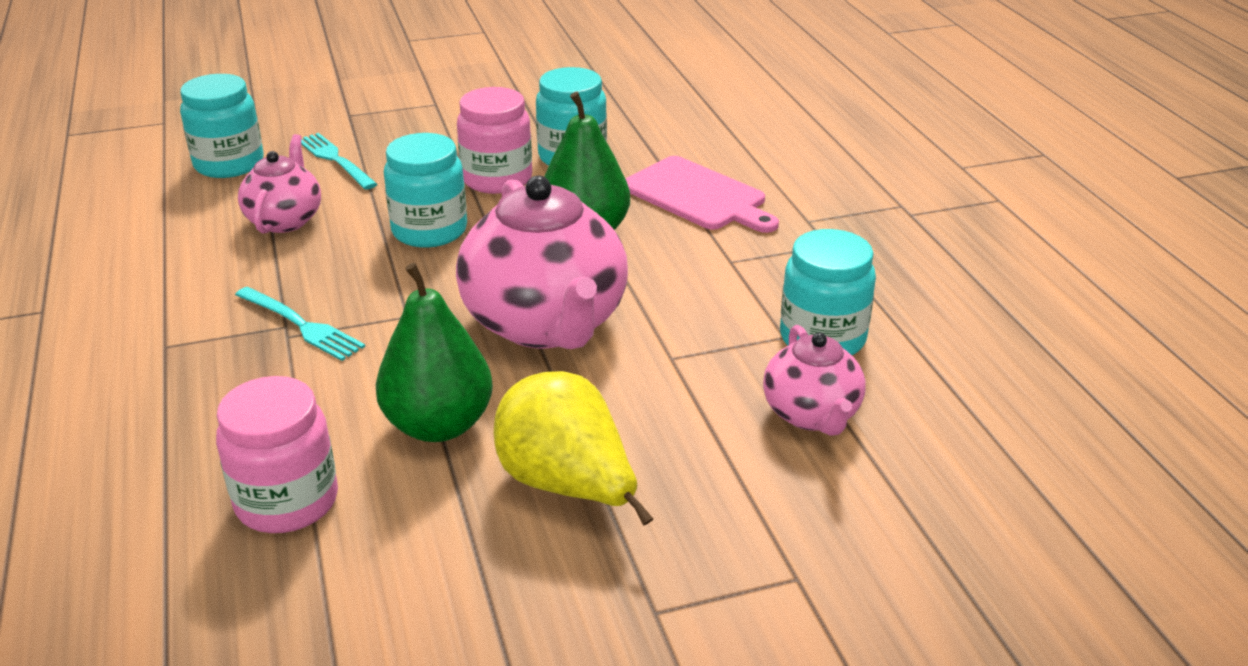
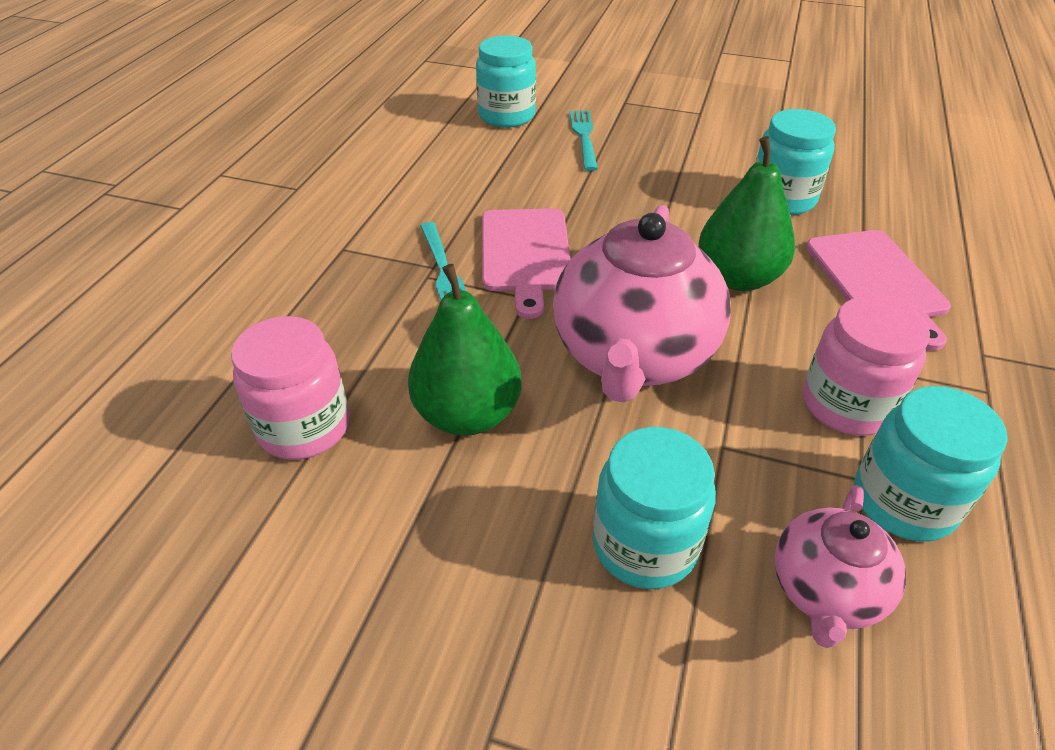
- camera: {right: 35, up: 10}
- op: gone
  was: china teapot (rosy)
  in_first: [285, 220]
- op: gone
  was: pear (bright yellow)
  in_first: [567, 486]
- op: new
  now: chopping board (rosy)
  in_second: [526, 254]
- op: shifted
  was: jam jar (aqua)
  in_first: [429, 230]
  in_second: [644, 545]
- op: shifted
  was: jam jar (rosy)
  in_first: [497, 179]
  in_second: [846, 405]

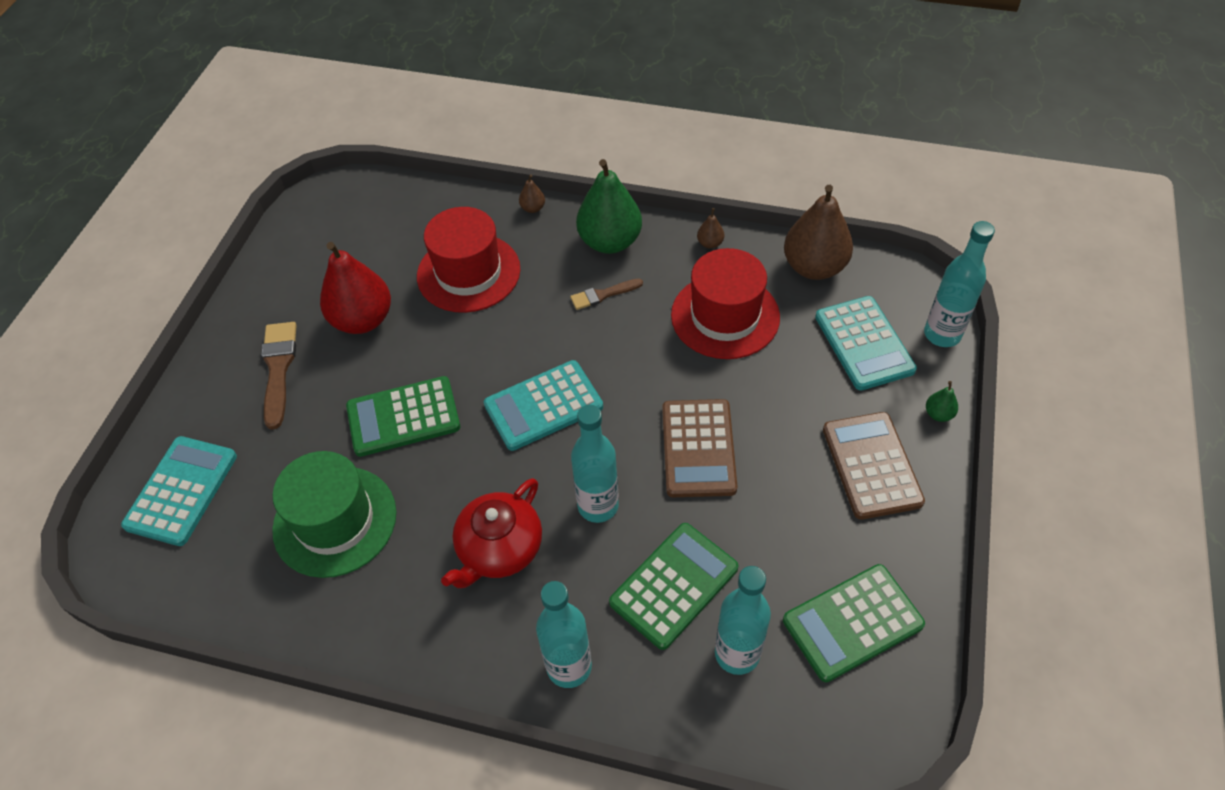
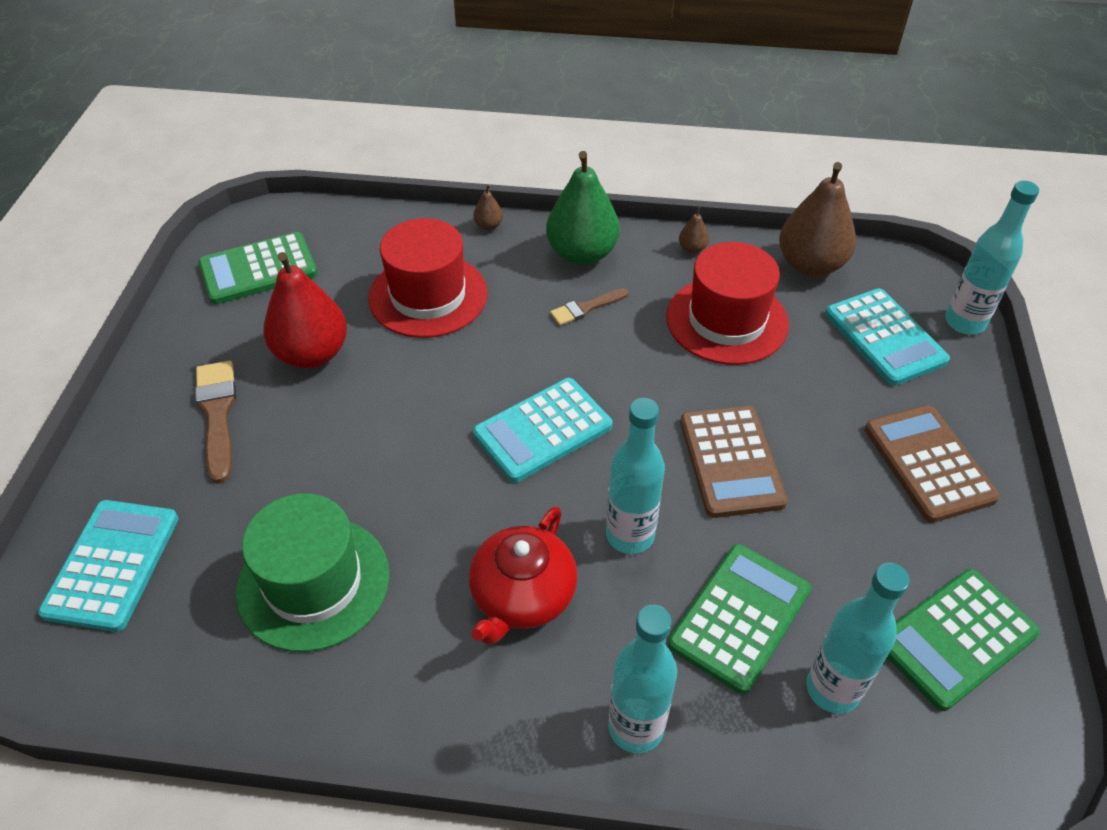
- camera: {right: -10, up: -5}
- op: gone
  was: pear (emerald)
  in_first: [938, 414]
- op: shifted
  was: pocket calculator (emerald)
  in_first: [403, 417]
  in_second: [258, 269]

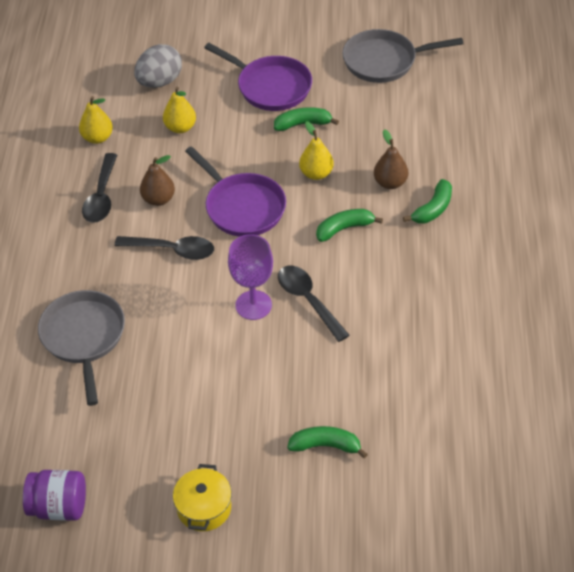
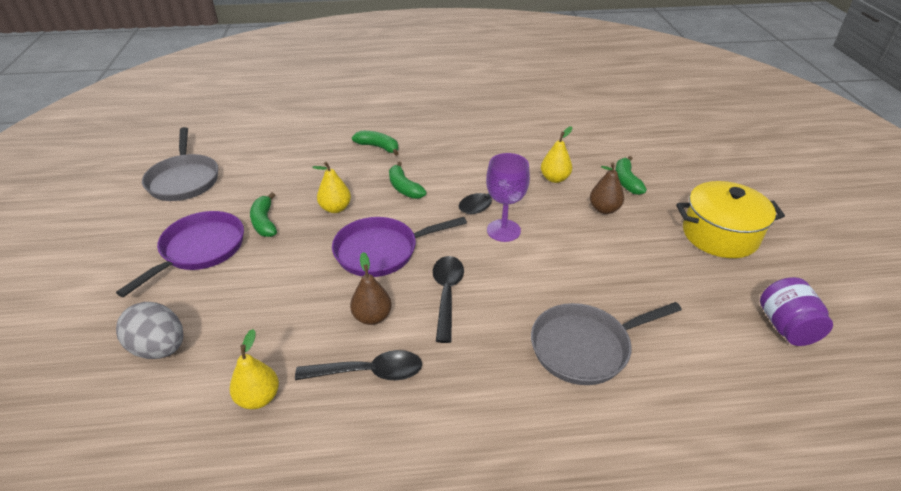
- camera: {right: -100, up: -10}
- op: shifted
  was: pear (bright yellow)
  in_first: [180, 127]
  in_second: [554, 178]
- op: shifted
  was: pear (dark brown)
  in_first: [390, 183]
  in_second: [604, 209]
- op: rotated
  was: frying pan (royal purple)
  in_first: [242, 207]
  in_second: [381, 251]
  clockwise: -150
- op: scaled
  was: pot (bright yellow)
  in_first: [204, 508]
  in_second: [720, 235]
  ratio: 1.62

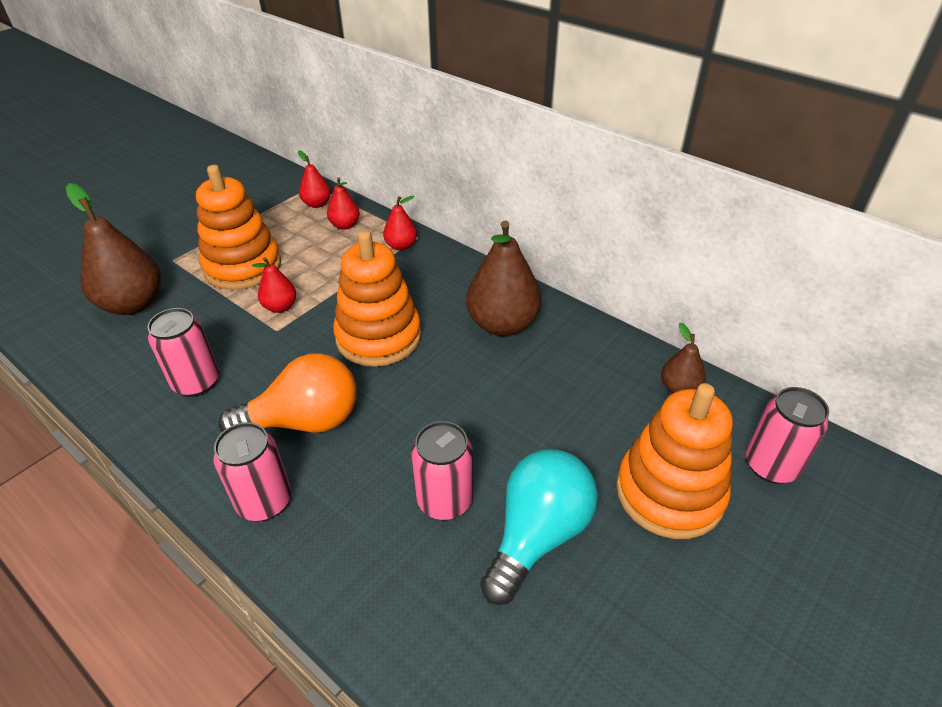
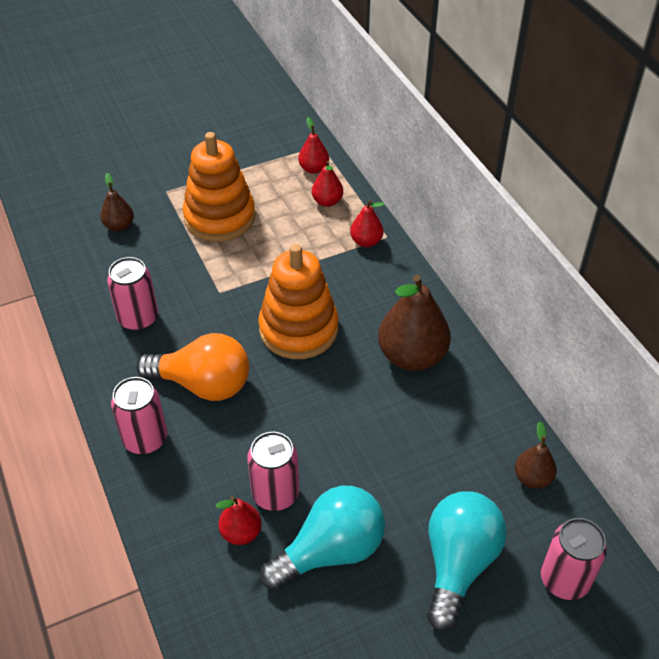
- camera: {right: 25, up: 5}
- op: shifted
  was: pear (crimson)
  in_first: [280, 307]
  in_second: [241, 533]
- op: swapped
  was: stacking toy (bright orange)
  now: bulb (aqua)
  in_first: [669, 493]
  in_second: [458, 564]
- op: scaled
  was: pear (dark brown)
  in_first: [133, 304]
  in_second: [119, 226]
  ratio: 0.52

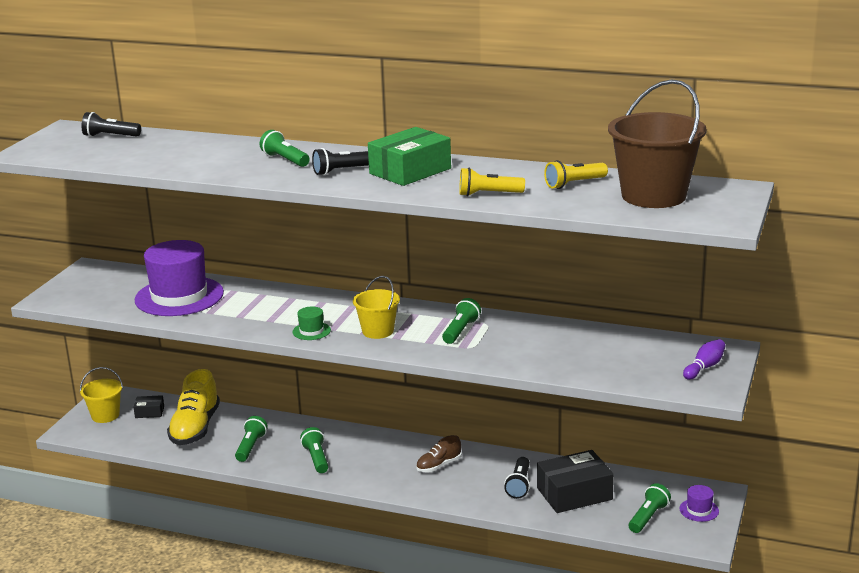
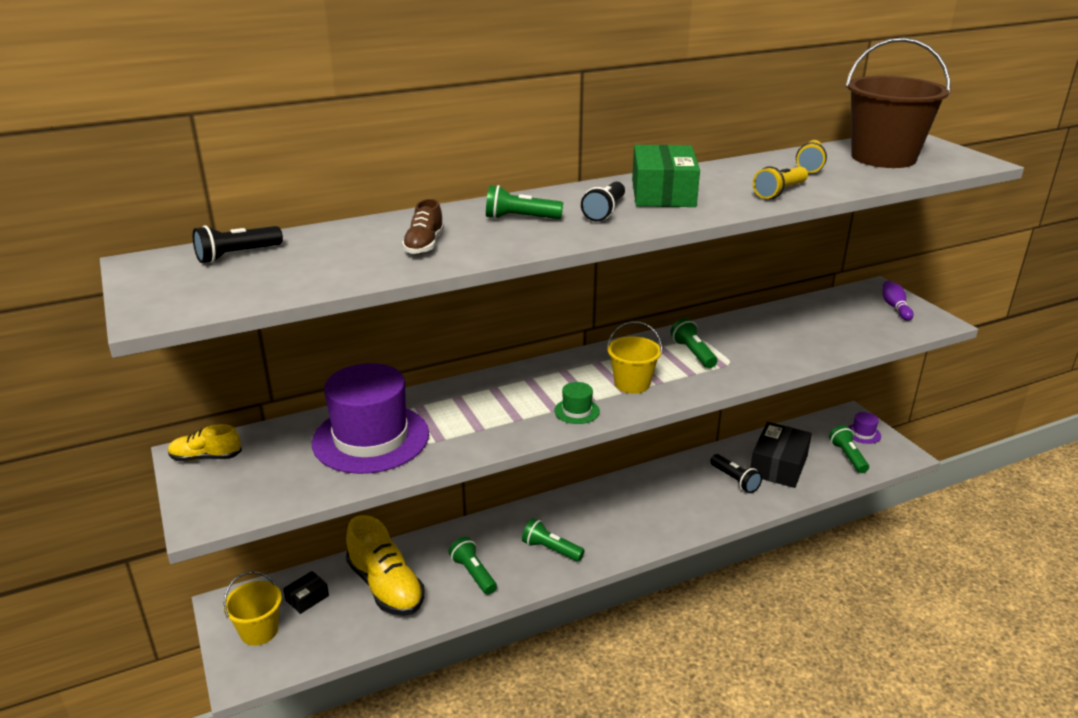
- camera: {right: -45, up: 5}
- op: new
  now: sneaker (bright yellow)
  in_second: [206, 457]
- op: shifted
  was: sneaker (dark brown)
  in_first: [438, 465]
  in_second: [424, 245]

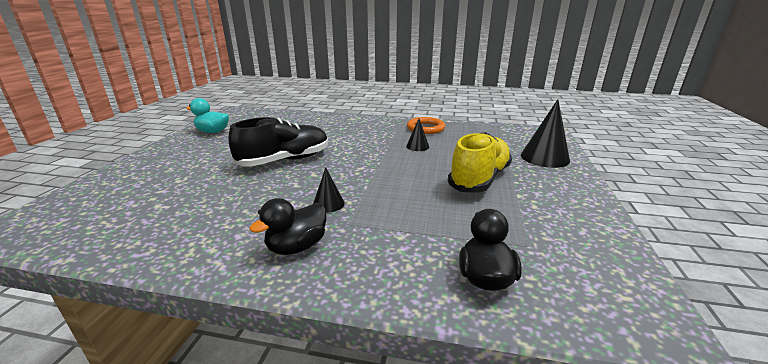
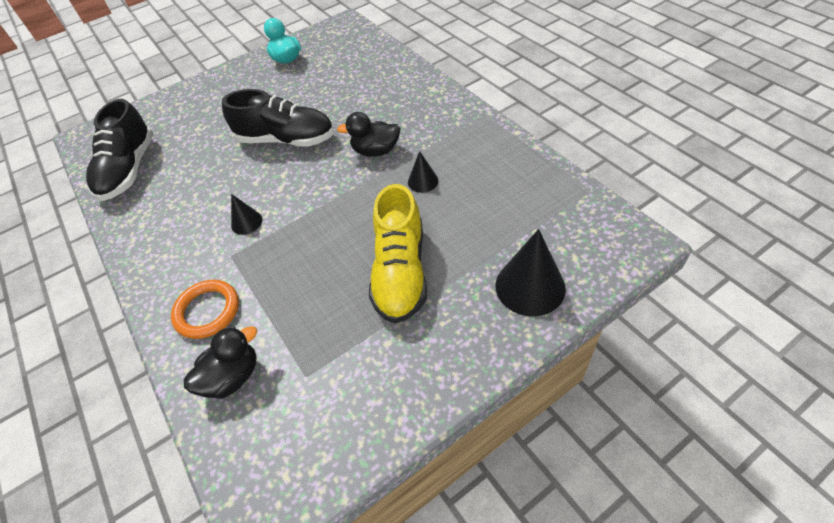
- camera: {right: 50, up: 25}
- op: new
  now: sneaker (black)
  in_second: [129, 170]
- op: shifted
  was: rubber duck (black)
  in_first: [297, 247]
  in_second: [376, 151]
- op: shifted
  was: ring (bright orange)
  in_first: [425, 128]
  in_second: [207, 311]
- op: rotated
  was: sneaker (bright yellow)
  in_first: [479, 179]
  in_second: [400, 272]
  clockwise: 105

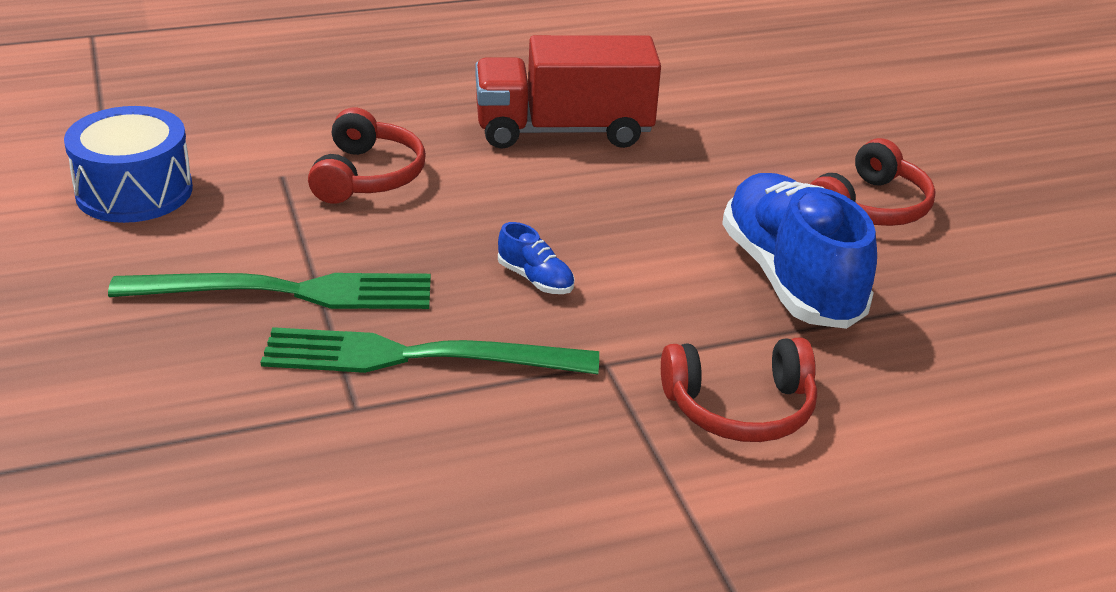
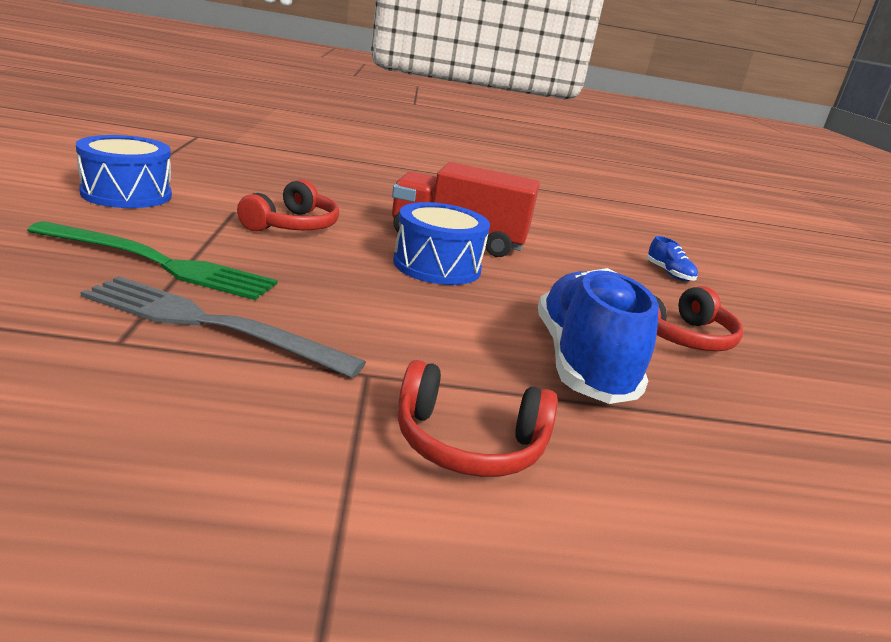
- camera: {right: 15, up: -10}
- op: new
  now: snare drum (royal blue)
  in_second: [437, 266]
- op: shifted
  was: sneaker (royal blue)
  in_first: [535, 279]
  in_second: [669, 273]
- op: repainted
  was: fork (emerald)
  now: fork (grey)
  in_first: [417, 357]
  in_second: [211, 325]

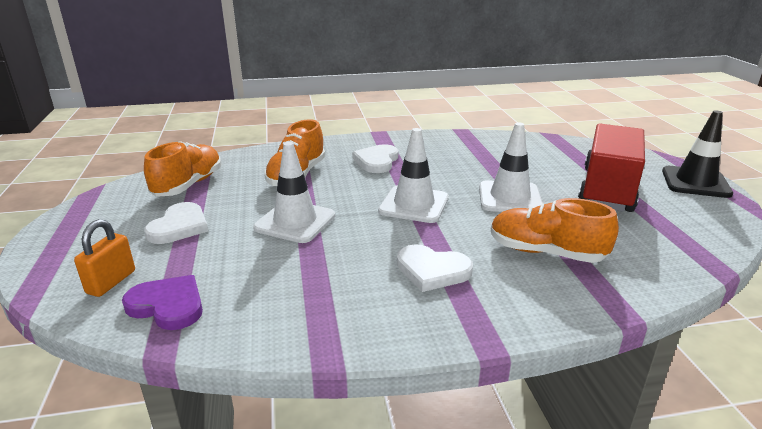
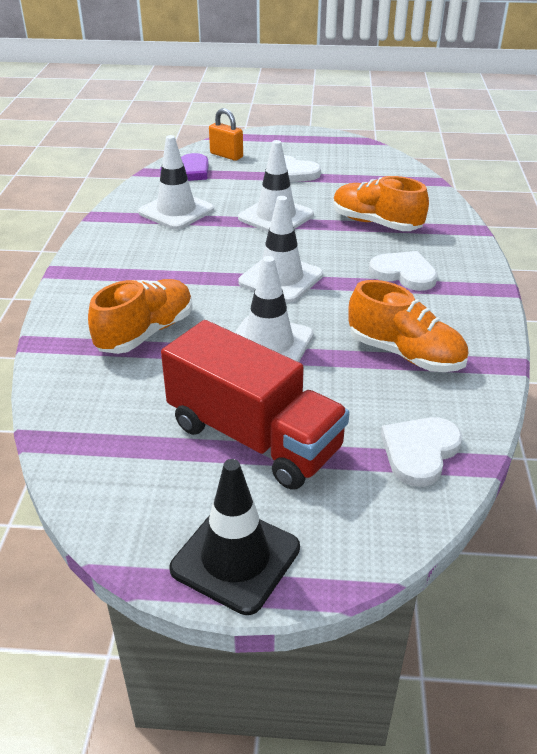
- camera: {right: 105, up: 10}
- op: new
  now: road cone (white)
  in_second: [176, 211]
- op: shifted
  was: sneaker (bright orange)
  in_first: [188, 185]
  in_second: [405, 354]
- op: shifted
  was: heart (white)
  in_first: [432, 270]
  in_second: [420, 452]

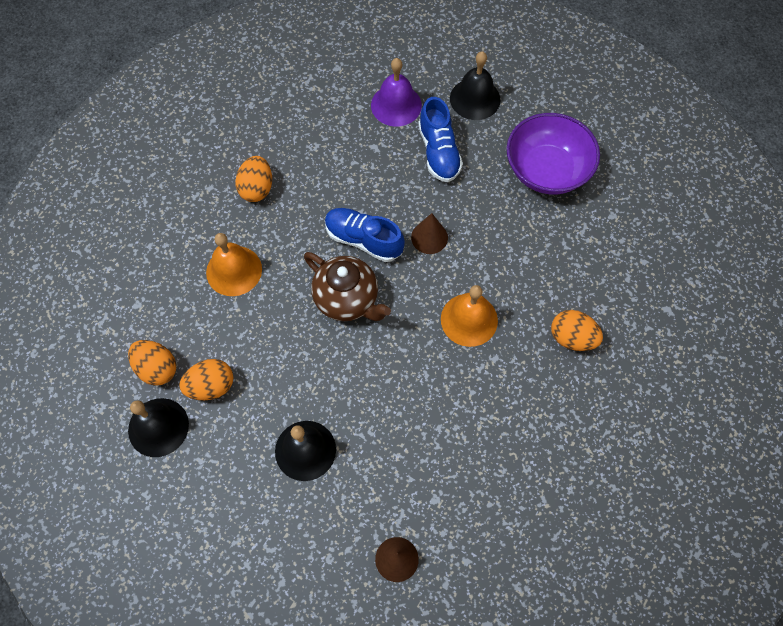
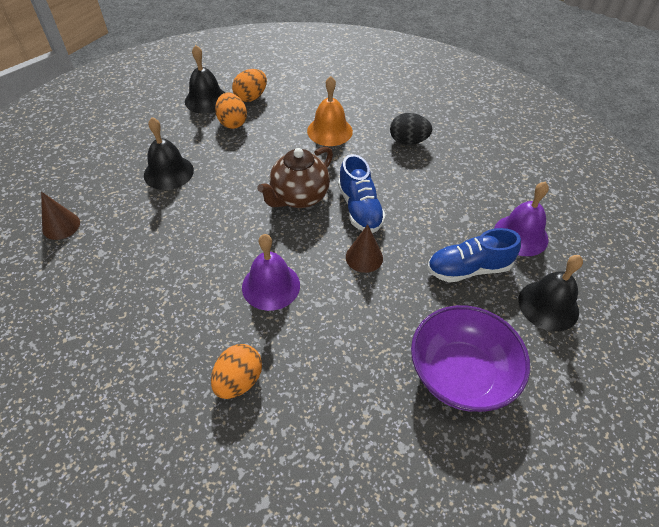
- camera: {right: 90, up: -15}
- op: repainted
  was: egg (bright orange)
  now: egg (black)
  in_first: [257, 188]
  in_second: [408, 141]
- op: repainted
  was: school bell (bright orange)
  now: school bell (royal purple)
  in_first: [469, 319]
  in_second: [271, 286]
- op: rotated
  was: sneaker (royal blue)
  in_first: [363, 240]
  in_second: [360, 208]
  clockwise: 135

